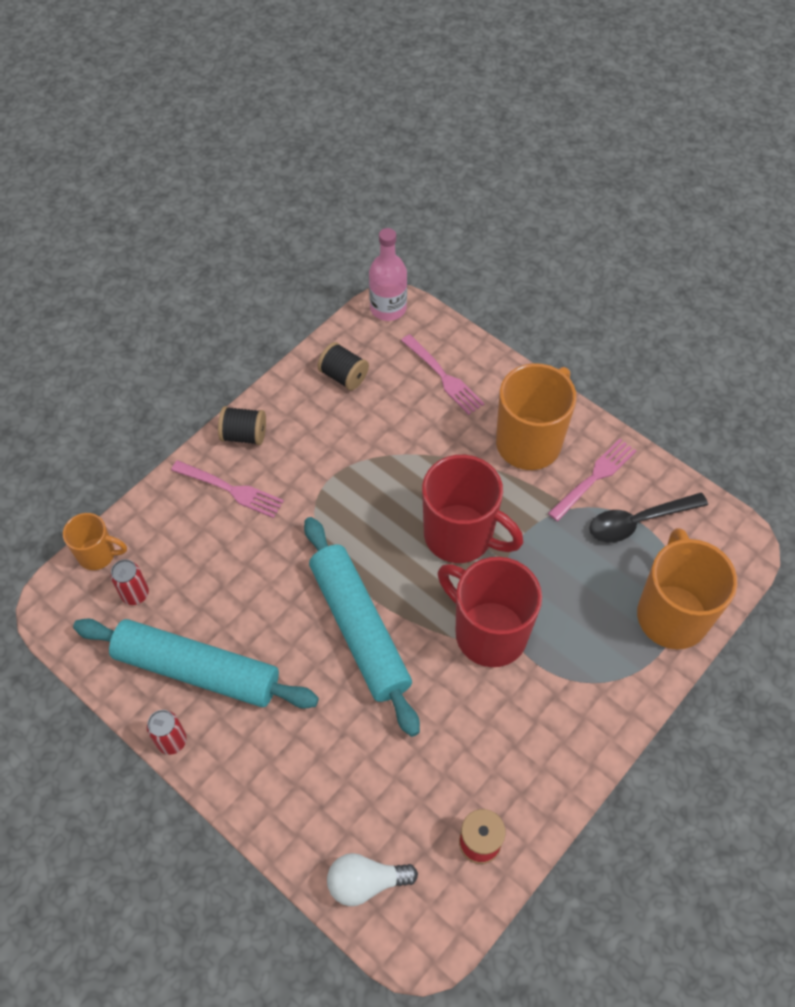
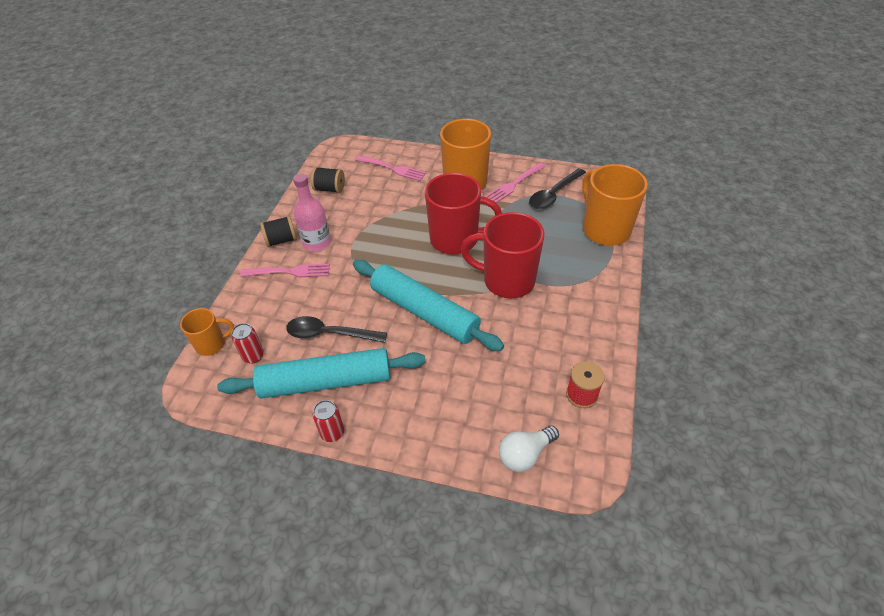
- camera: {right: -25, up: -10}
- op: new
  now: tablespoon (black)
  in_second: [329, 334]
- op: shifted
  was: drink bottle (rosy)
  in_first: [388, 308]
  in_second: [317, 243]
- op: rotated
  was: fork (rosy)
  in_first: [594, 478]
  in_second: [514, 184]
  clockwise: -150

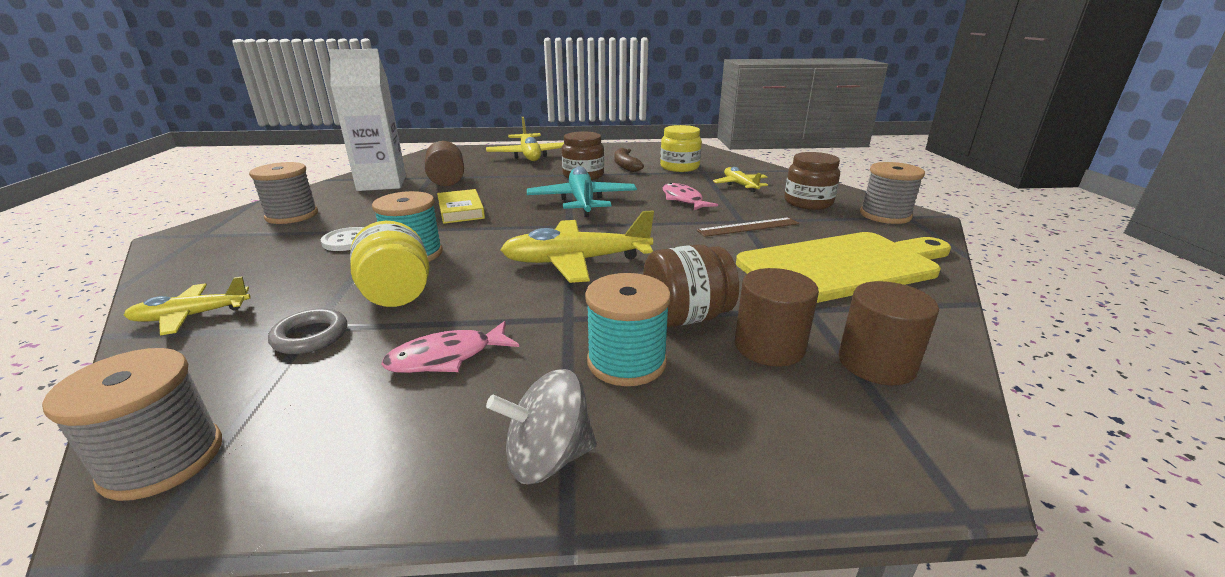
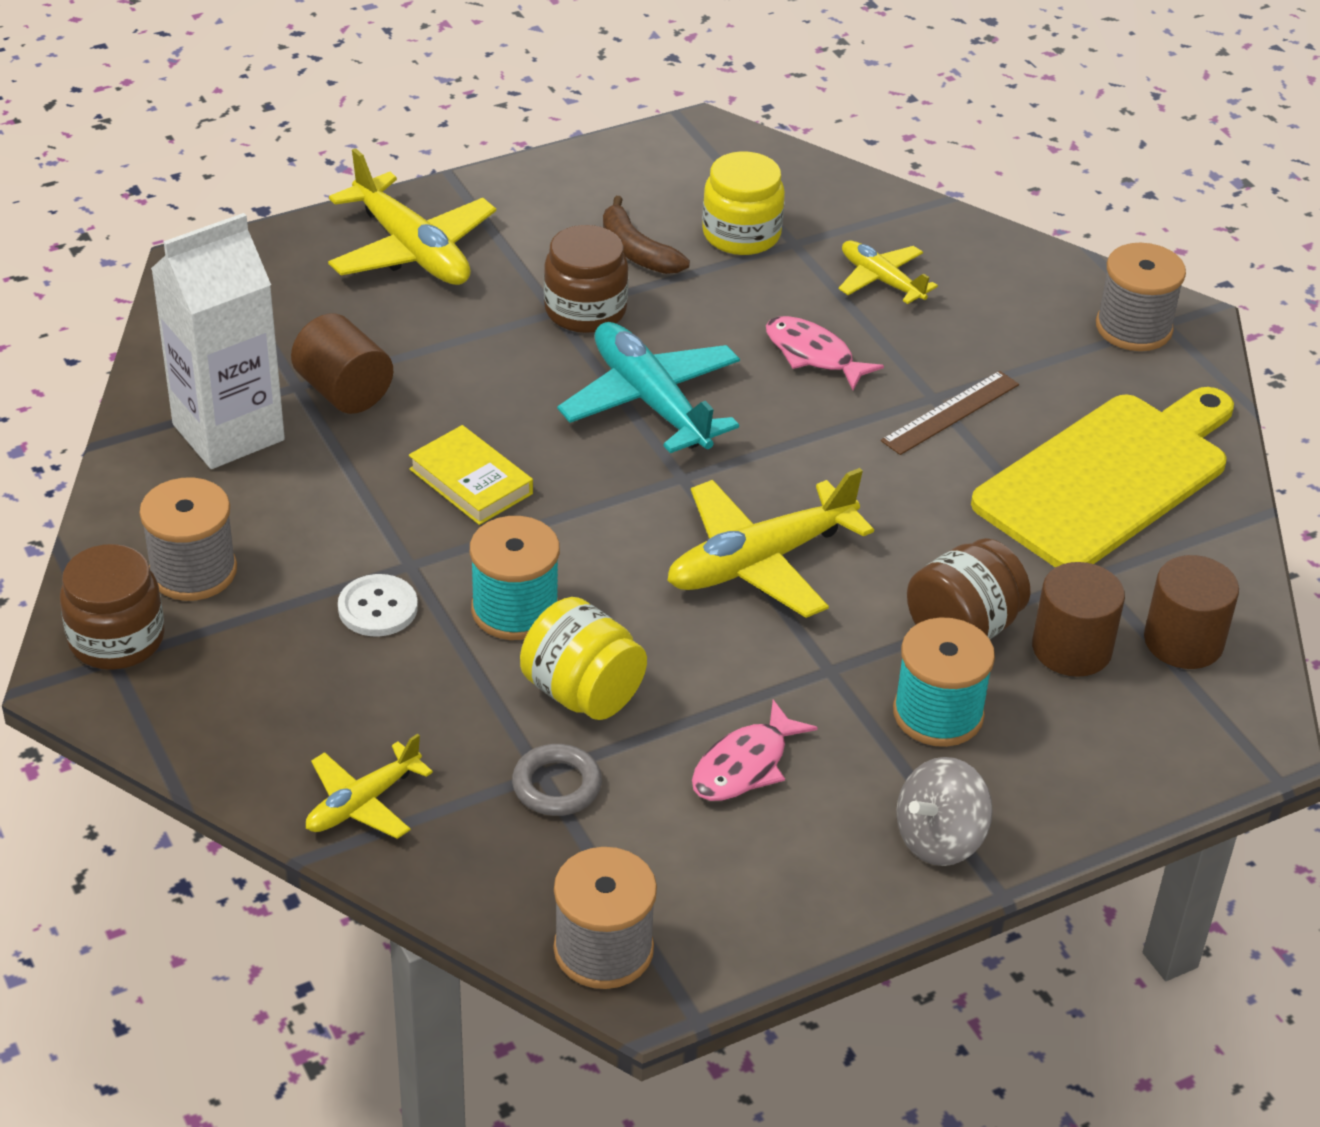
- camera: {right: -25, up: 15}
- op: shifted
  was: jam jar (dark brown)
  in_first: [808, 202]
  in_second: [117, 639]

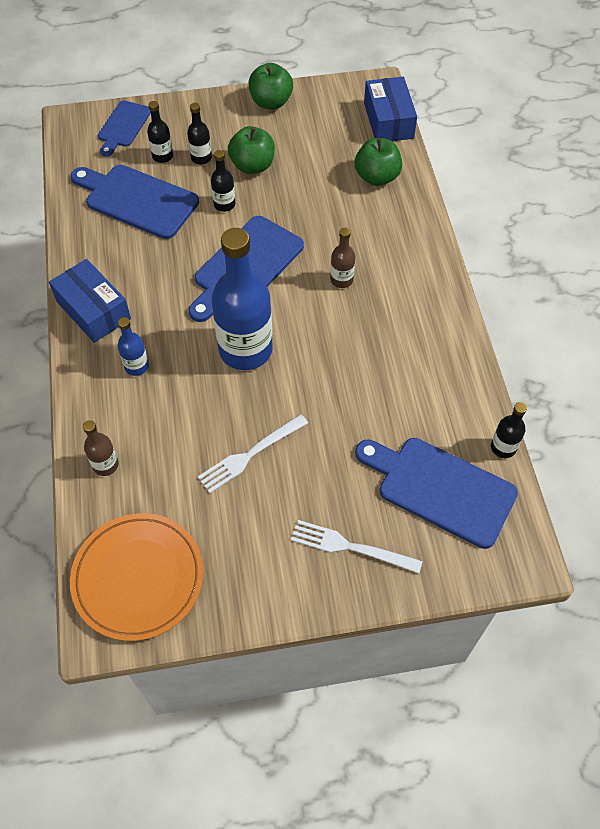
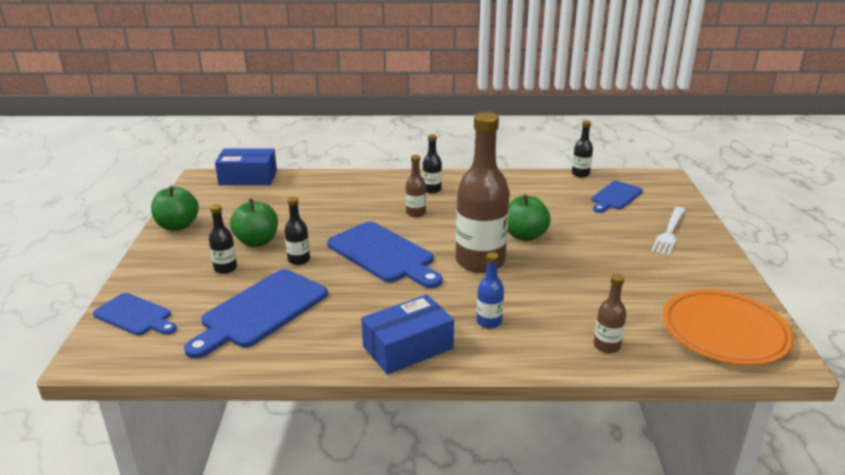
- camera: {right: -80, up: -30}
- op: gone
  was: fork (white)
  in_first: [249, 455]
- op: shifted
  was: drink bottle (black)
  in_first: [162, 156]
  in_second: [432, 189]
- op: shifted
  was: toy apple (emerald)
  in_first: [377, 177]
  in_second: [525, 236]
- op: repainted
  was: drink bottle (royal blue)
  now: drink bottle (dark brown)
  in_first: [245, 350]
  in_second: [480, 261]
- op: scaled
  was: chopping board (royal blue)
  in_first: [440, 489]
  in_second: [615, 197]
  ratio: 0.6

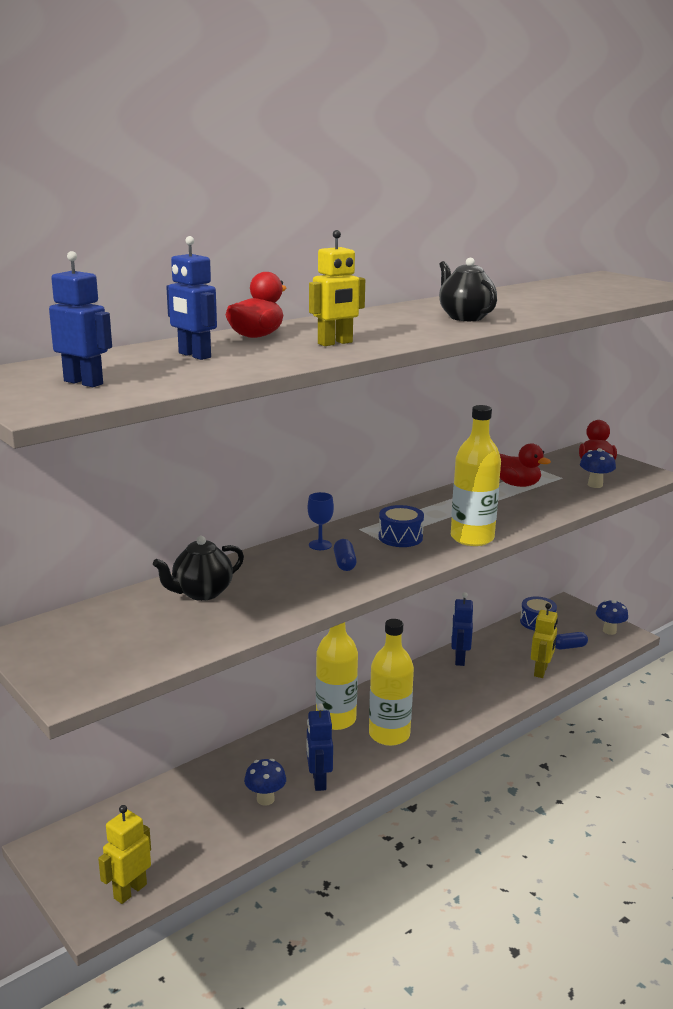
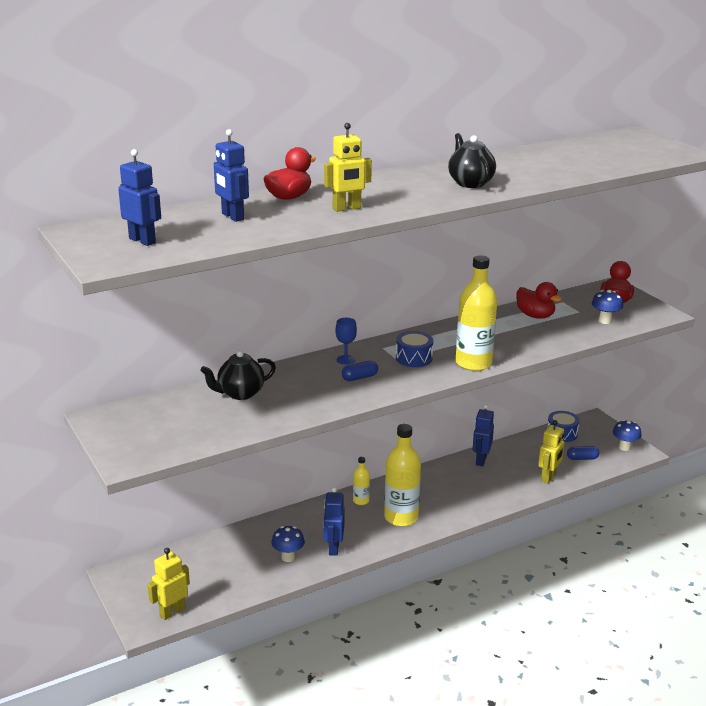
- camera: {right: 10, up: 5}
- op: rotated
  was: pill (royal blue)
  in_first: [344, 563]
  in_second: [359, 377]
  clockwise: 60
- op: scaled
  was: drink bottle (bright yellow)
  in_first: [336, 719]
  in_second: [361, 501]
  ratio: 0.49

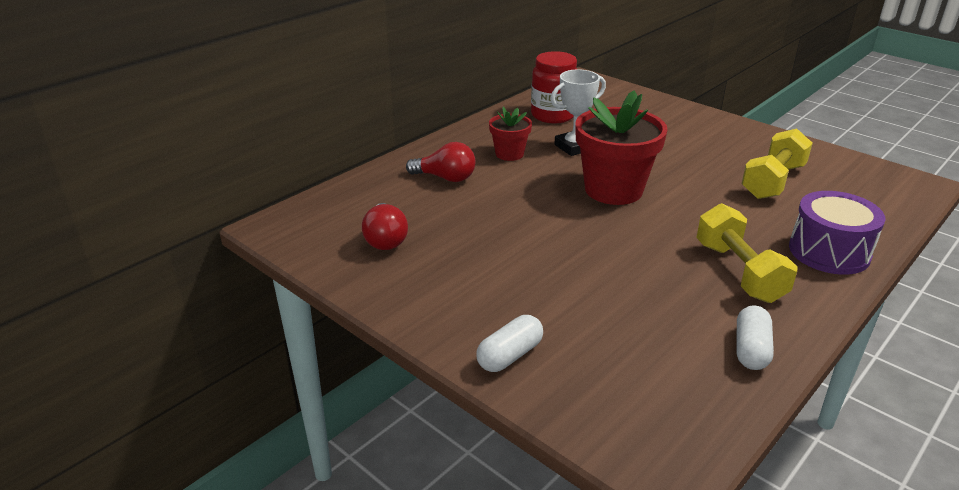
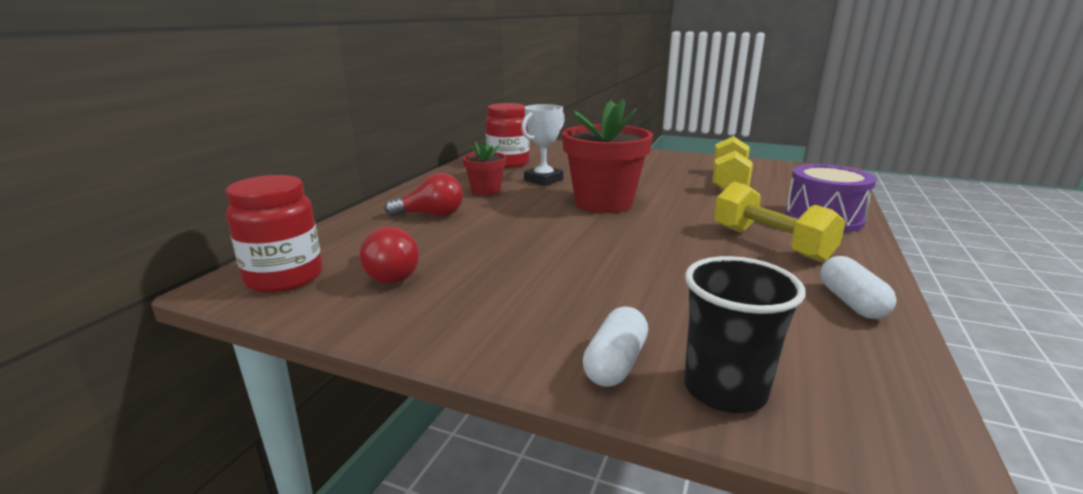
- camera: {right: -20, up: -10}
- op: new
  now: jam jar (crimson)
  in_second: [284, 278]
- op: new
  now: cup (black)
  in_second: [724, 390]

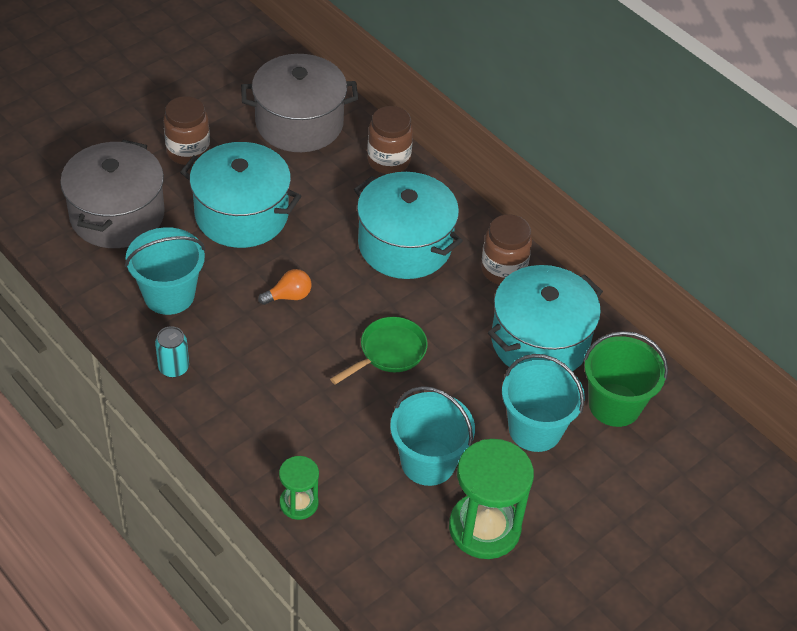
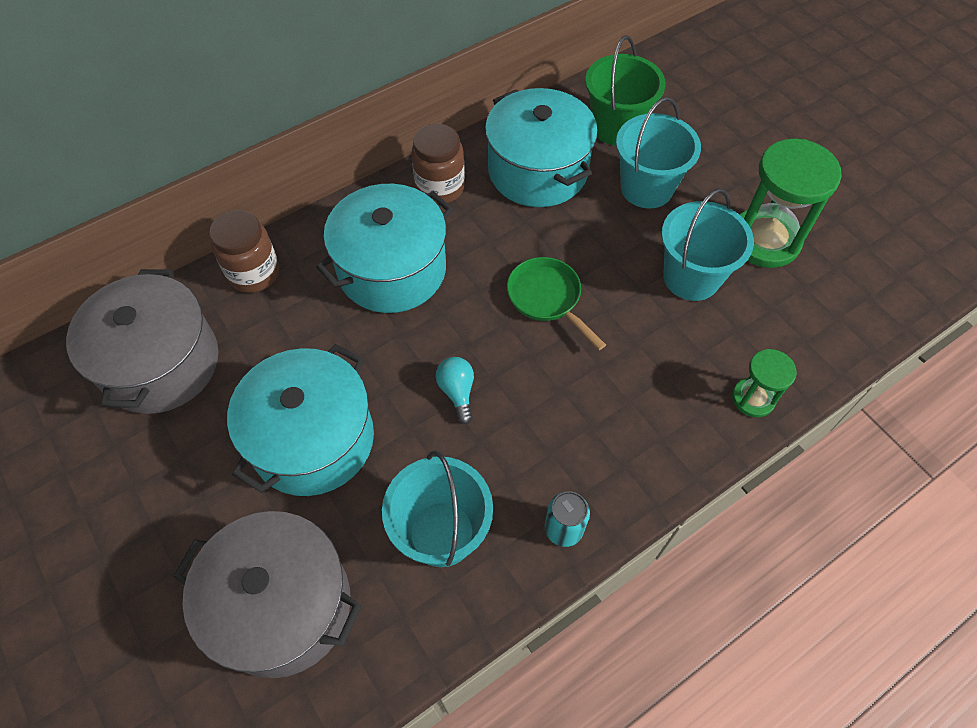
- camera: {right: -80, up: 10}
- op: gone
  was: jam jar (dark brown)
  in_first: [188, 151]
- op: repainted
  was: bulb (bright orange)
  now: bulb (aqua)
  in_first: [289, 296]
  in_second: [457, 392]

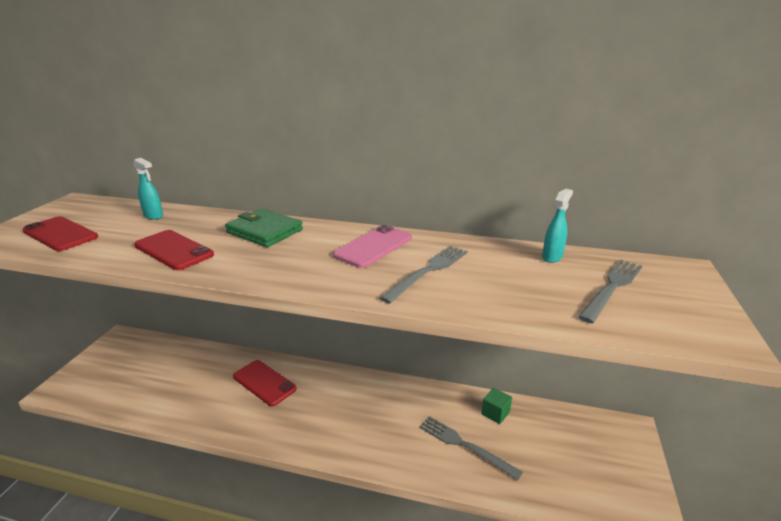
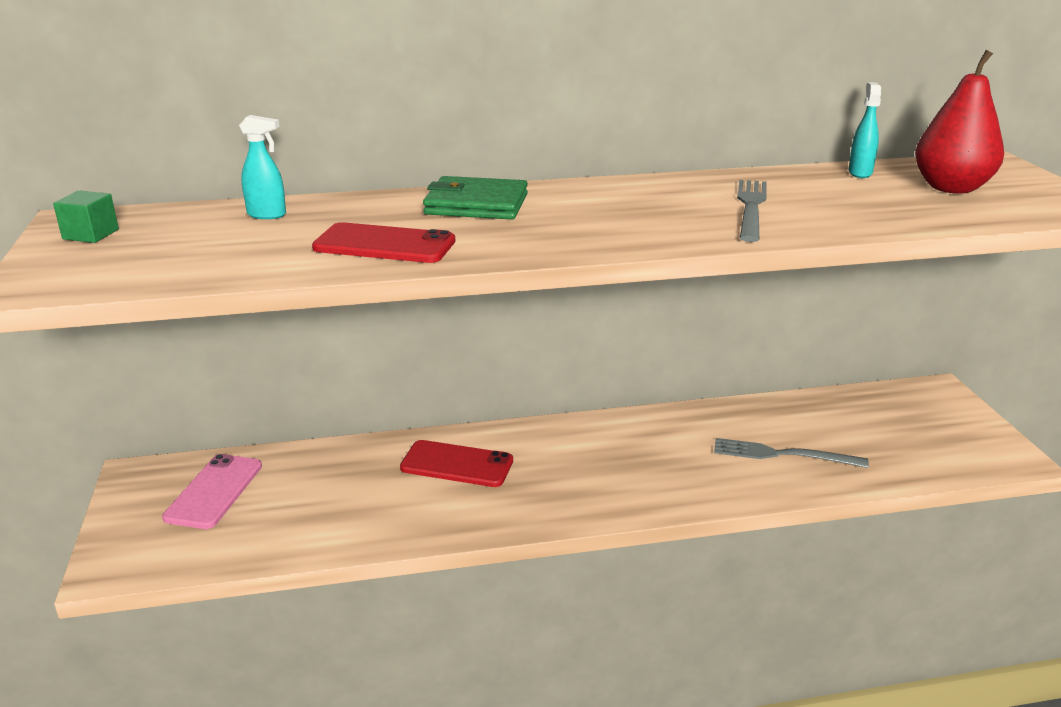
- camera: {right: -25, up: 0}
- op: gone
  was: phone (crimson)
  in_first: [60, 234]
- op: shifted
  was: phone (rosy)
  in_first: [373, 246]
  in_second: [214, 491]
- op: shifted
  was: cube (emerald)
  in_first: [495, 413]
  in_second: [91, 234]
- op: swapped
  was: fork (grey)
  now: pear (crimson)
  in_first: [612, 288]
  in_second: [951, 188]

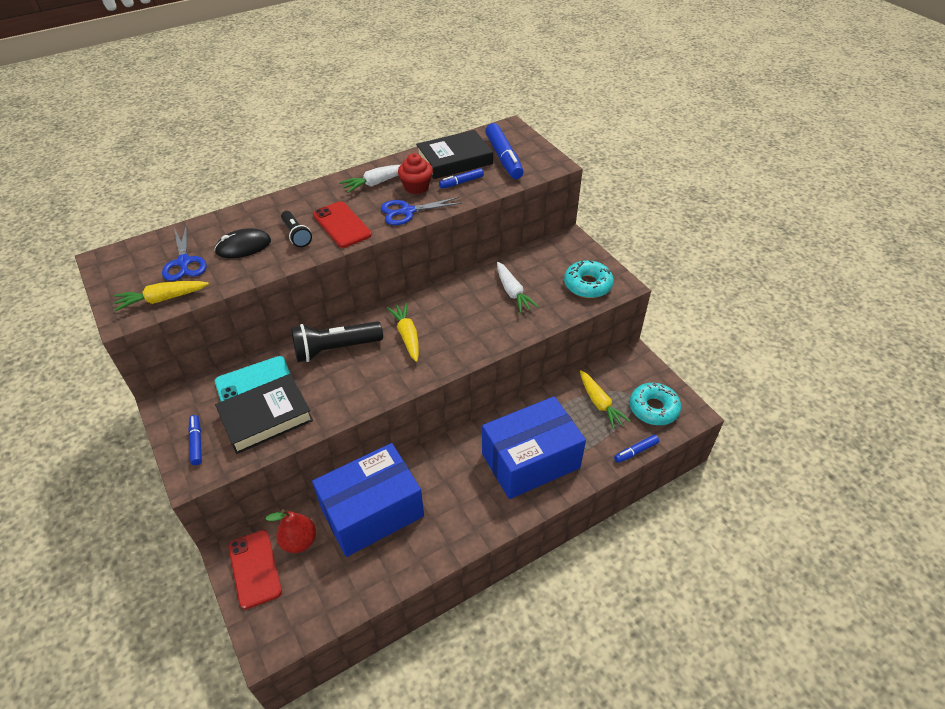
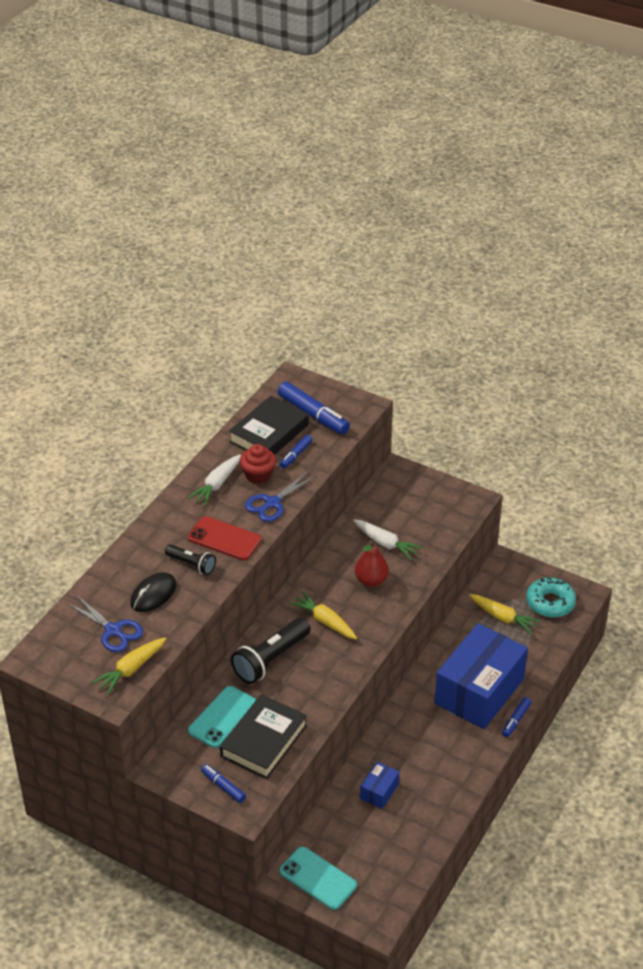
- camera: {right: -30, up: -5}
- op: gone
  was: glazed donut (aqua)
  in_first: [587, 285]
- op: shifted
  was: pear (crimson)
  in_first: [299, 541]
  in_second: [371, 580]
- op: shifted
  was: marker (royal blue)
  in_first: [636, 451]
  in_second: [516, 720]
- op: repainted
  was: phone (crimson)
  now: phone (aqua)
  in_first: [255, 568]
  in_second: [318, 878]
- op: scaled
  was: box (royal blue)
  in_first: [372, 512]
  in_second: [379, 791]
  ratio: 0.42

